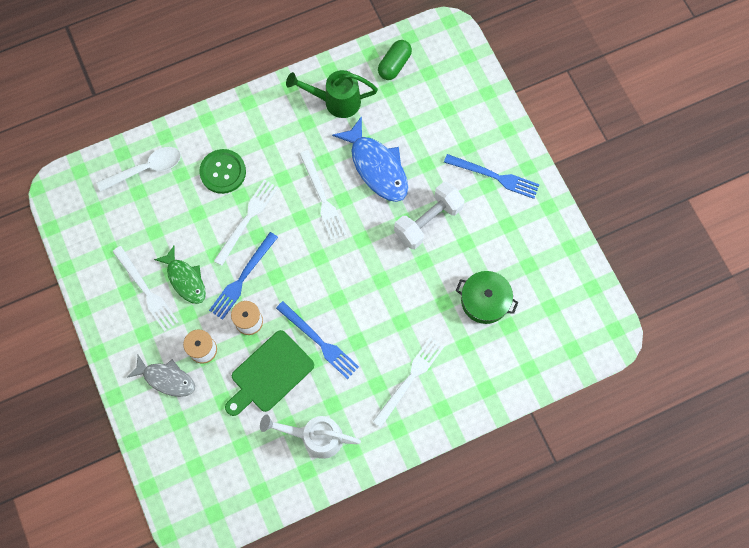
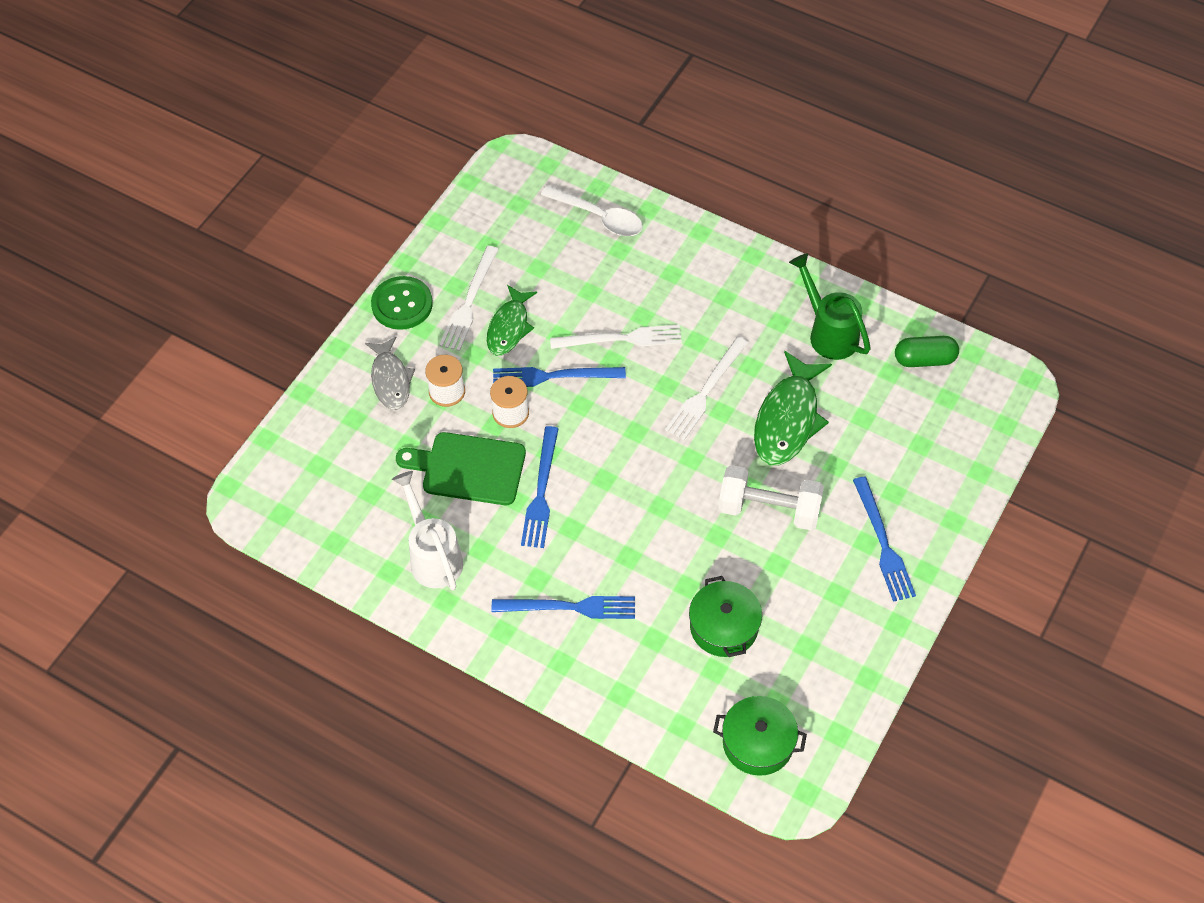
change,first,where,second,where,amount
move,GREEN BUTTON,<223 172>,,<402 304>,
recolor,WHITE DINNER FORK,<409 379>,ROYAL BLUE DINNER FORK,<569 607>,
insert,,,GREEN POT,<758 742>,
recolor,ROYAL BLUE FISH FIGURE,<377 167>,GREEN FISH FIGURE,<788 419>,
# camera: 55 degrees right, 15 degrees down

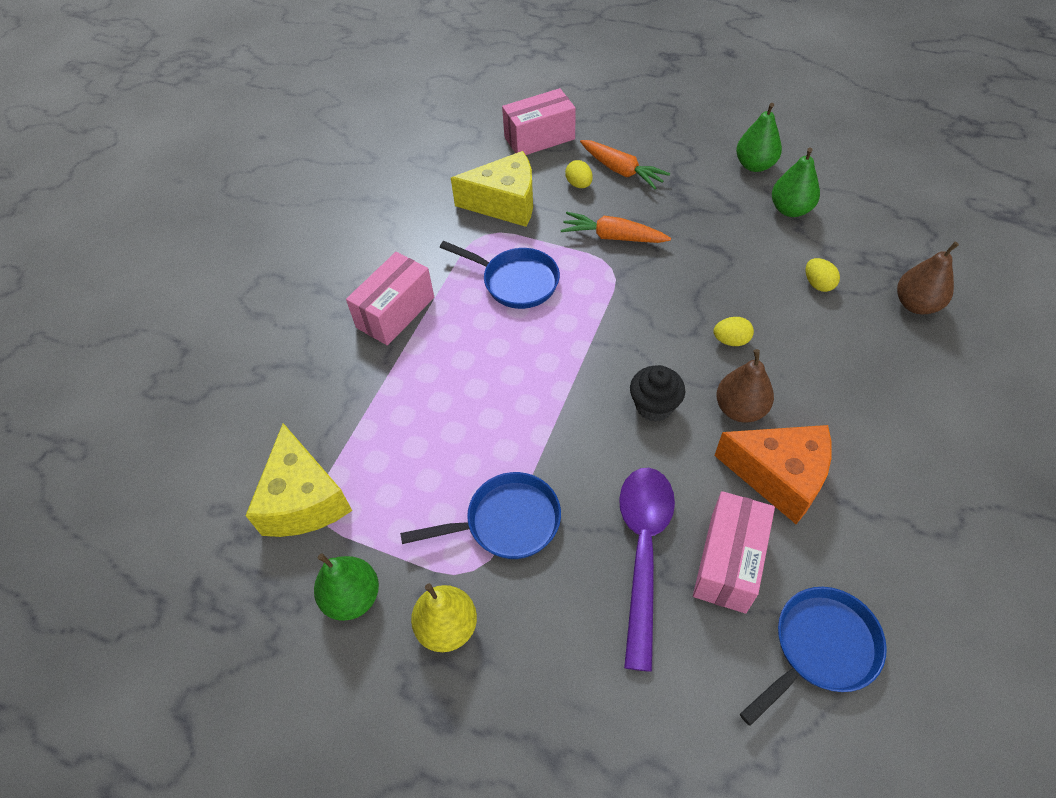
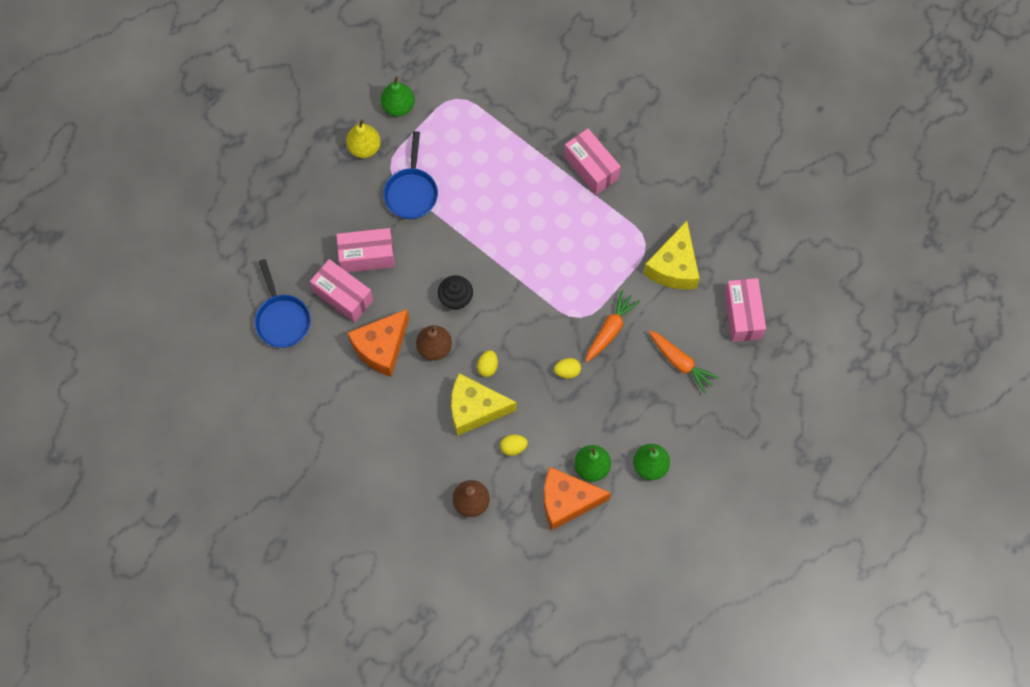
change,first,where,second,where,amount
replace,ROYAL PURPLE TABLESPOON,<643 550>,ROSY PACKAGE,<367 256>,
move,BRIGHT YELLOW PIECE OF CHEESE,<304 500>,,<475 409>,
insert,,,ORANGE-COLOURED PIECE OF CHEESE,<567 501>,
move,BRIGHT YELLOW EGG SHAPE,<579 184>,,<567 371>,
rotate,ORANGE-COLOURED TOY CARROT,<621 170>,,<680 363>,105 degrees counterclockwise
delete,ROYAL BLUE SKILLET,<516 282>,,,
# camera: 105 degrees right, 15 degrees up

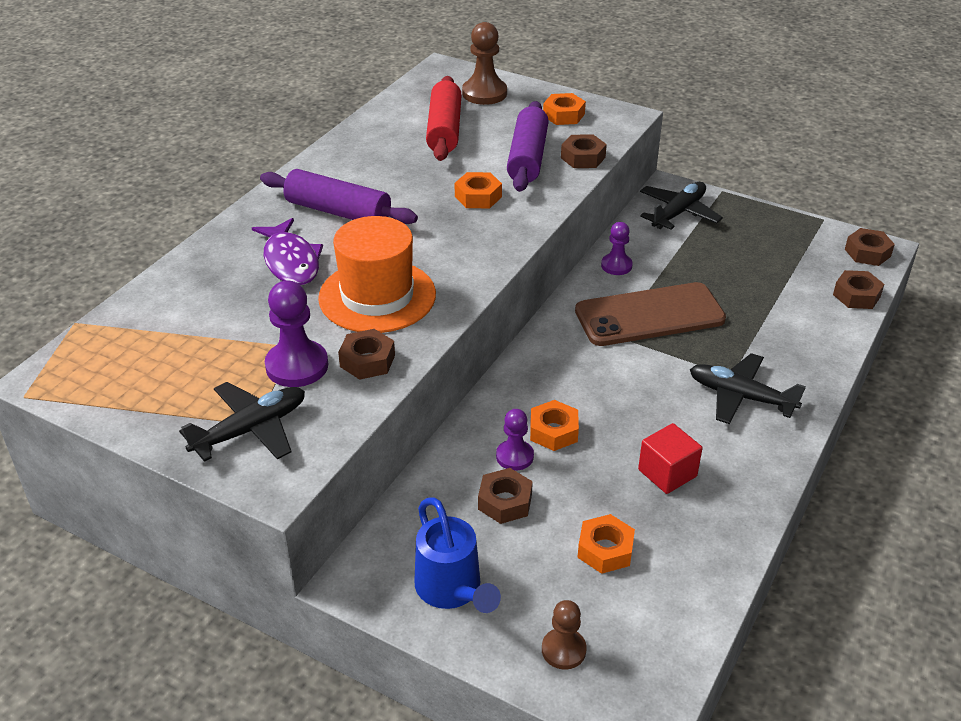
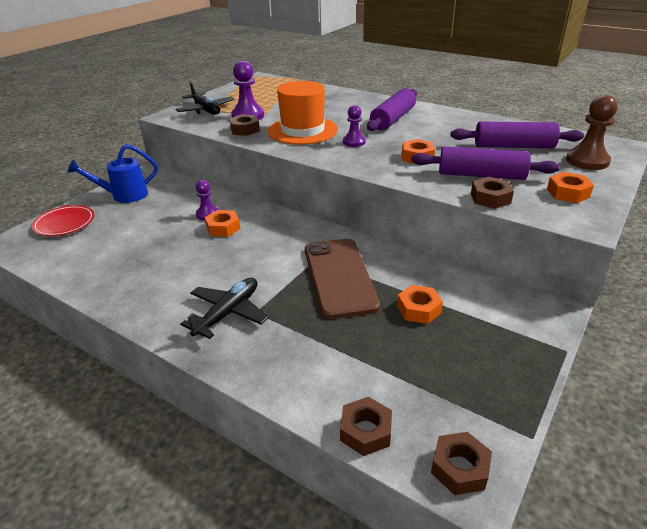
change,first,where,second,where,amount
replace,BROWN CHESS PAWN,<563 650>,RED PLATE,<65 223>,
move,ROYAL PURPLE CHESS PAWN,<616 265>,,<354 142>,
move,ORANGE-COLOURED HEXAGON NUT,<605 550>,,<419 309>,
recolor,RED DOUGH ROLLER,<444 130>,ROYAL PURPLE DOUGH ROLLER,<513 146>,
delete,ROYAL PURPLE FISH FIGURE,<291 261>,,,
delete,BROWN HEXAGON NUT,<505 502>,,,
delete,RED CUBE,<667 473>,,,
delete,JET-BLACK TOY PLANE,<678 213>,,,
# camera: 95 degrees right, 5 degrees down

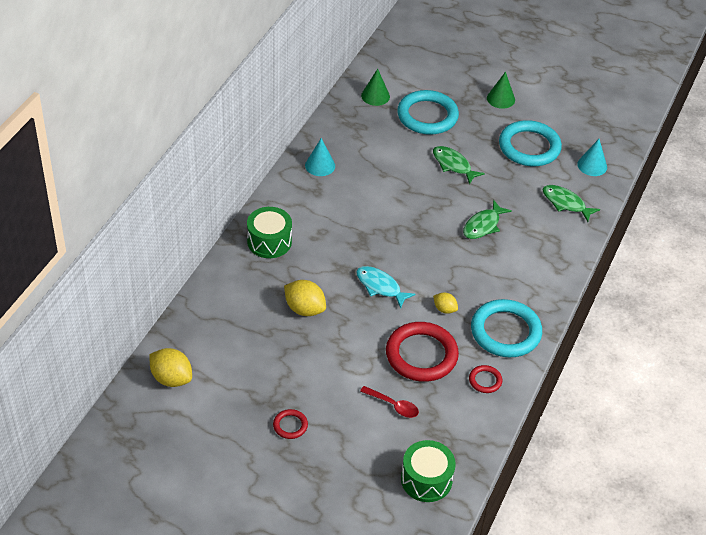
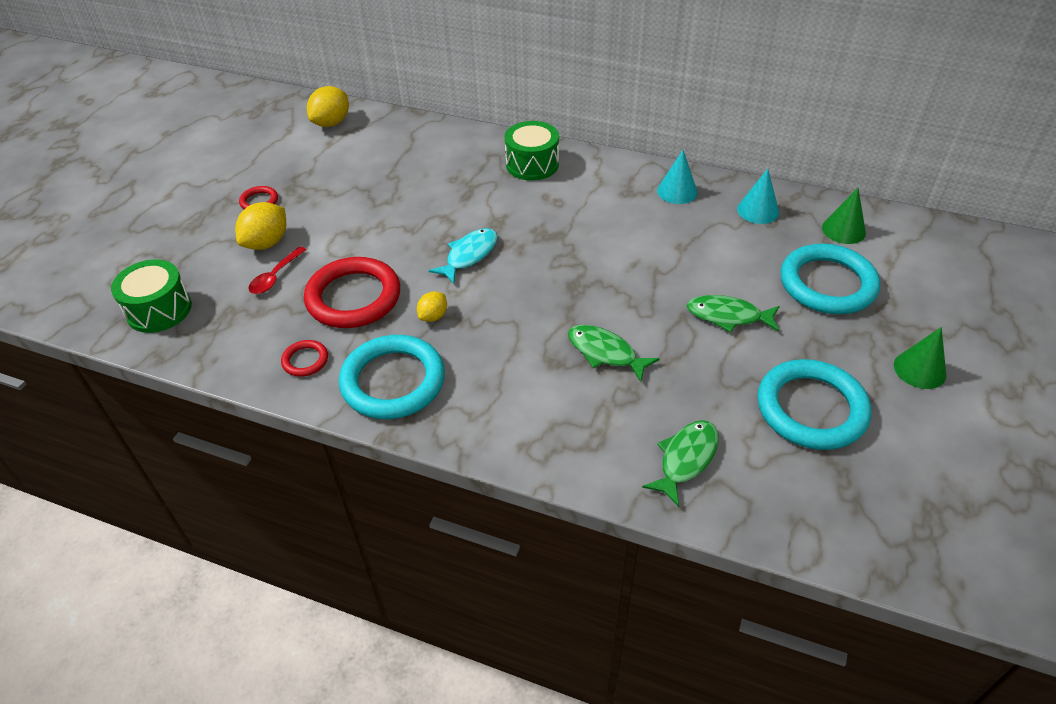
change,first,where,second,where,amount
move,BRIGHT YELLOW LEMON,<304 309>,,<267 243>,
rotate,GREEN FISH FIGURE,<453 165>,,<728 316>,120 degrees counterclockwise
move,TURQUOISE CONE SHAPE,<592 165>,,<758 210>,
# camera: 90 degrees right, 0 degrees up

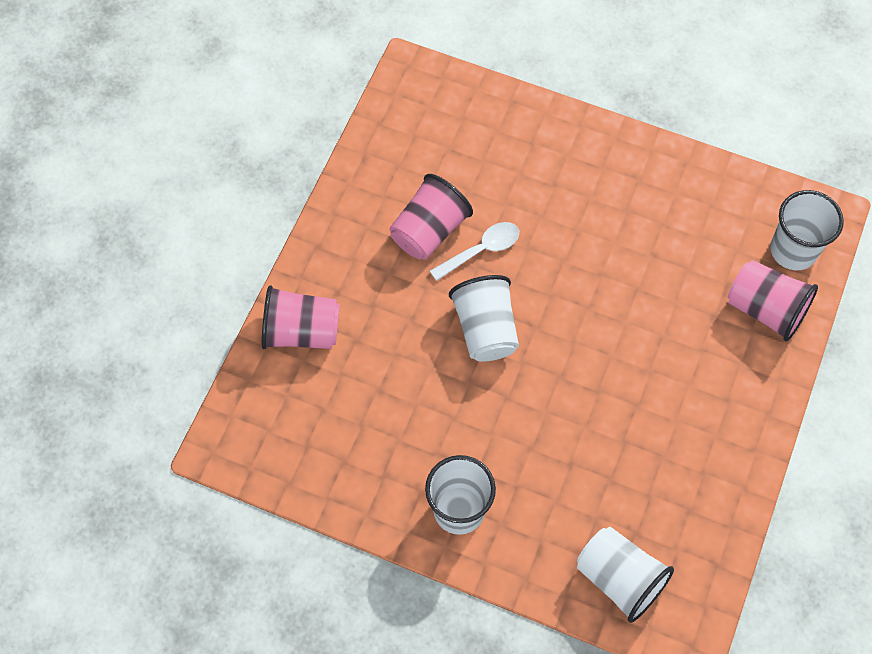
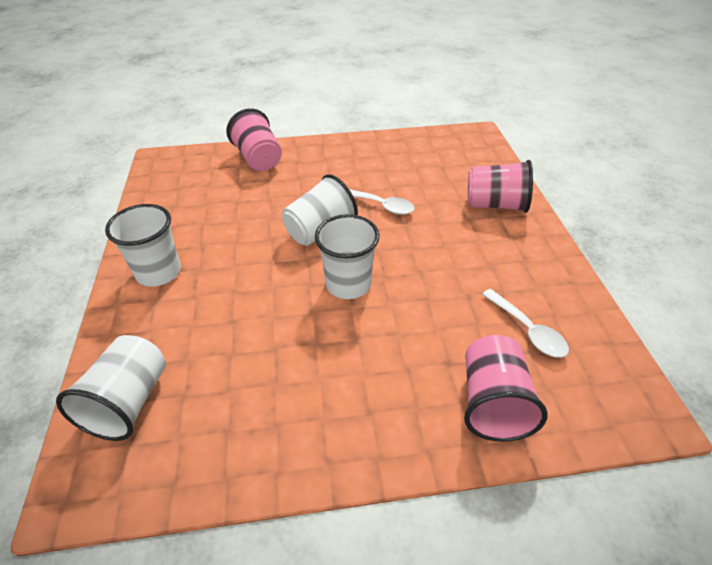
change,first,where,second,where,amount
move,WHITE TUMBLER,<793 250>,,<348 284>,
move,ROSY TUMBLER,<429 231>,,<495 205>,
insert,,,WHITE TABLESPOON,<527 330>,
# camera: 60 degrees right, 20 degrees down

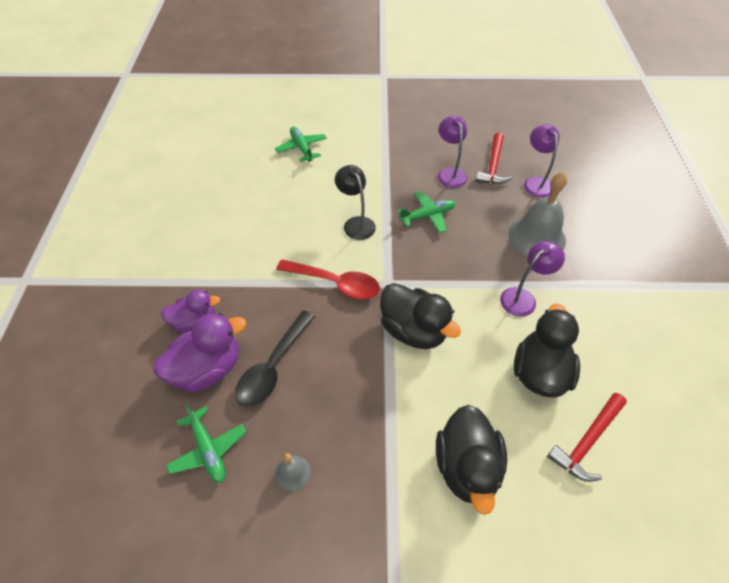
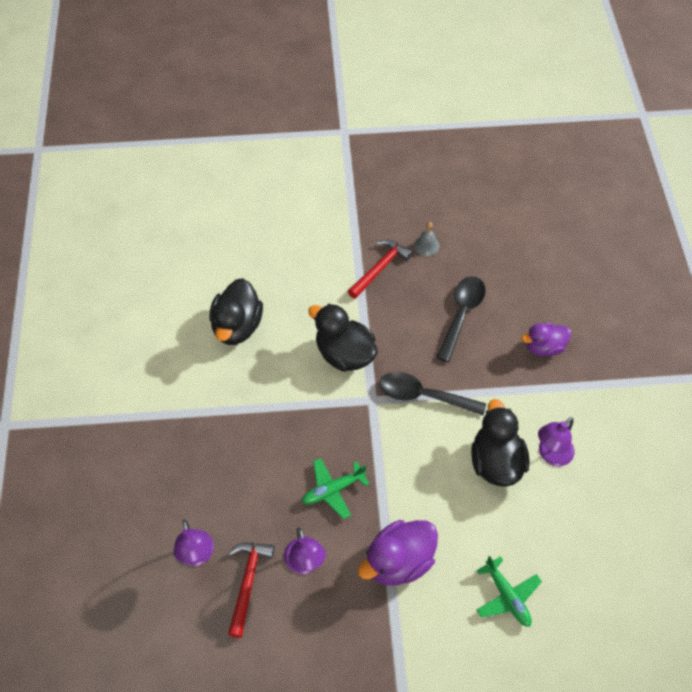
change,first,where,second,where,amount
move,RED CLAW HAMMER,<587 441>,,<380 268>,
move,ROYAL PURPLE TOY DUCK,<207 369>,,<399 561>,
recolor,RED TABLESPOON,<335 283>,JET-BLACK TABLESPOON,<423 396>,
move,JET-BLACK TOY DUCK,<467 467>,,<496 462>,
move,ROYAL PURPLE READING LAMP,<523 298>,,<551 455>,
delete,GREEN TOY PLANE,<208 449>,,,
delete,JET-BLACK READING LAMP,<356 223>,,,
delete,GREY SCHOOL BELL,<537 236>,,,
# camera: 175 degrees right, 5 degrees up

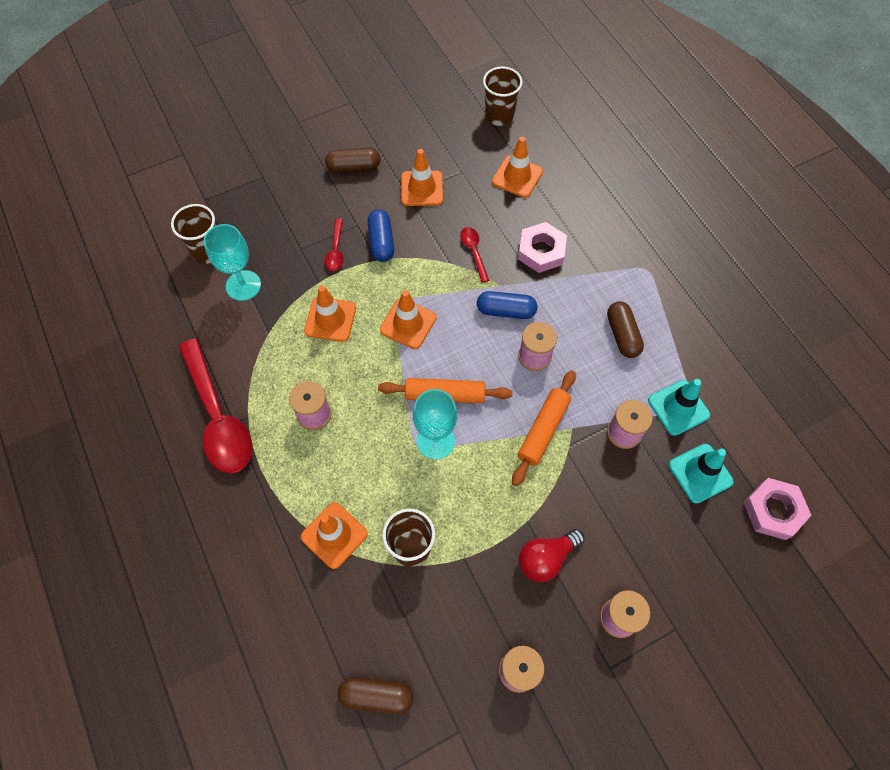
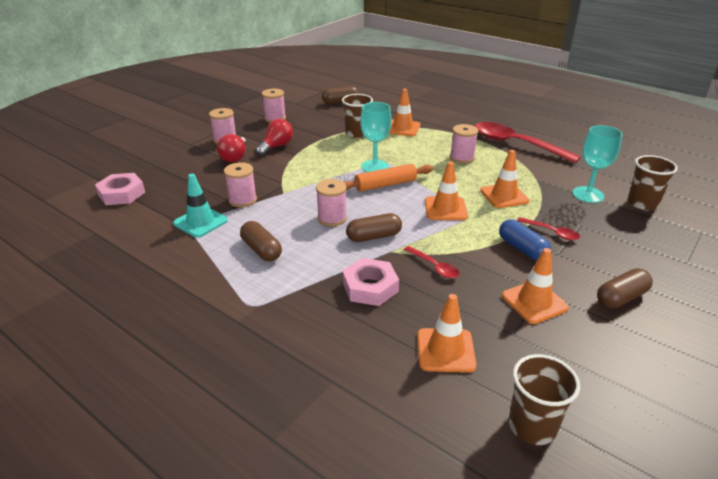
change,first,where,second,where,amount
insert,,,RED LIGHT BULB,<235 157>,
recolor,ROYAL BLUE CAPSULE,<506 311>,BROWN CAPSULE,<374 236>,
rotate,RED TABLESPOON,<336 250>,,<551 232>,150 degrees clockwise
delete,ORANGE-COLOURED DOUGH ROLLER,<543 430>,,,
delete,TURQUOISE TRAFFIC CONE,<700 473>,,,
# camera: 155 degrees right, 30 degrees down

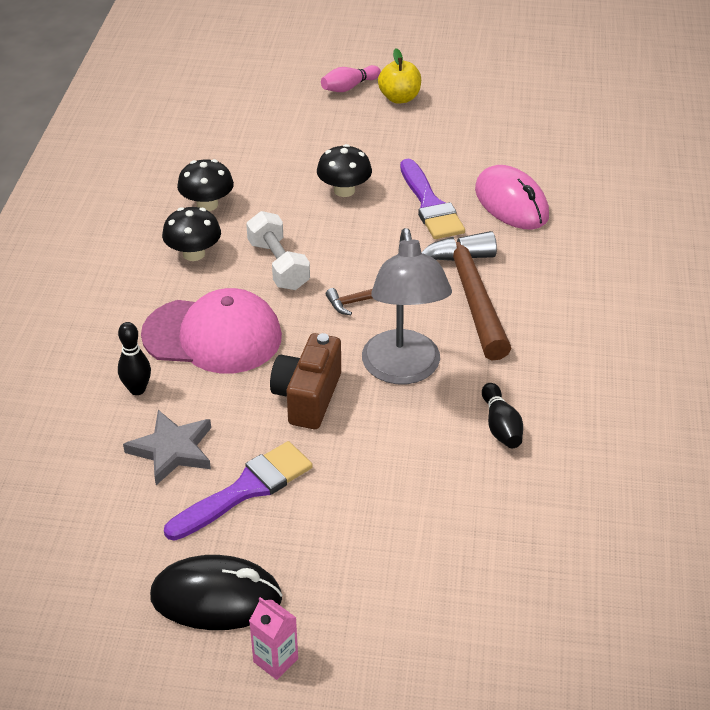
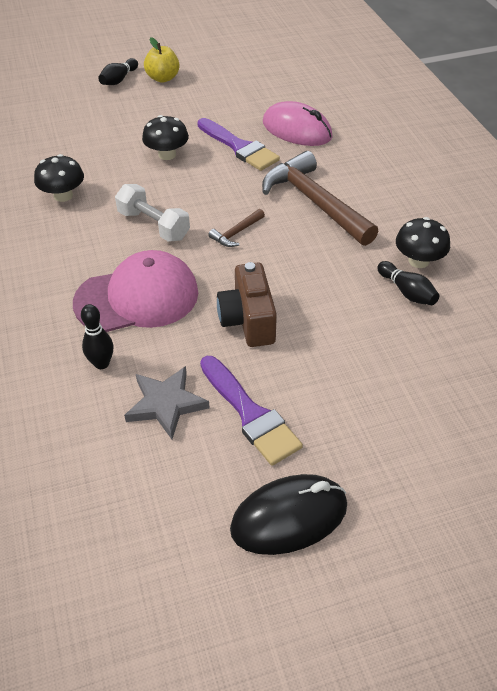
change,first,where,second,where,amount
recolor,ROSY BOWLING PIN,<349 87>,JET-BLACK BOWLING PIN,<119 80>,
rotate,ROYAL PURPLE PAINT BRUSH,<246 489>,,<250 414>,120 degrees clockwise
move,JET-BLACK FUNGUS,<194 253>,,<418 261>,
delete,ROSY CARTON,<275 660>,,,
delete,GREY READING LAMP,<403 370>,,,
# camera: 25 degrees left, 5 degrees up

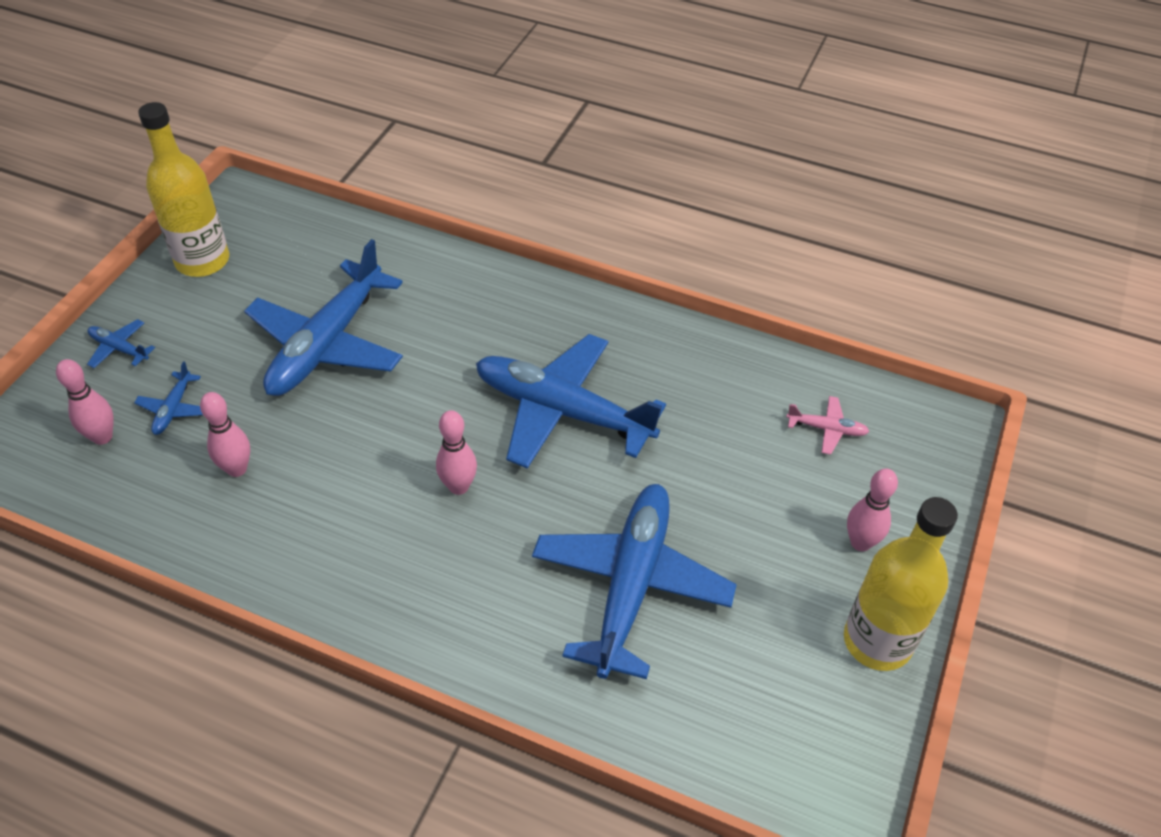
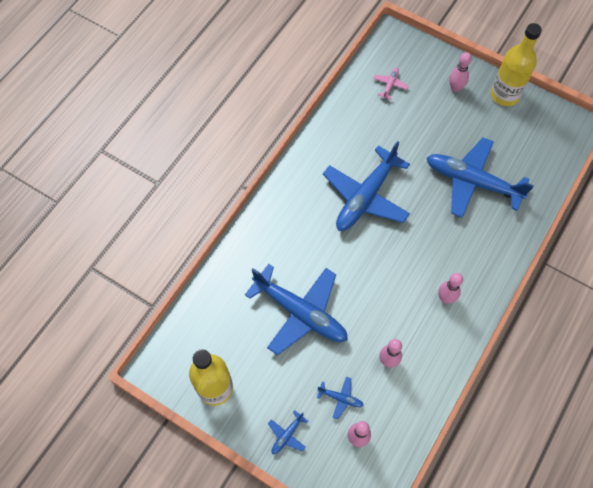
change,first,where,second,where,amount
move,ROSY BOWLING PIN,<458 486>,,<445 298>,
# camera: 80 degrees left, 15 degrees up

